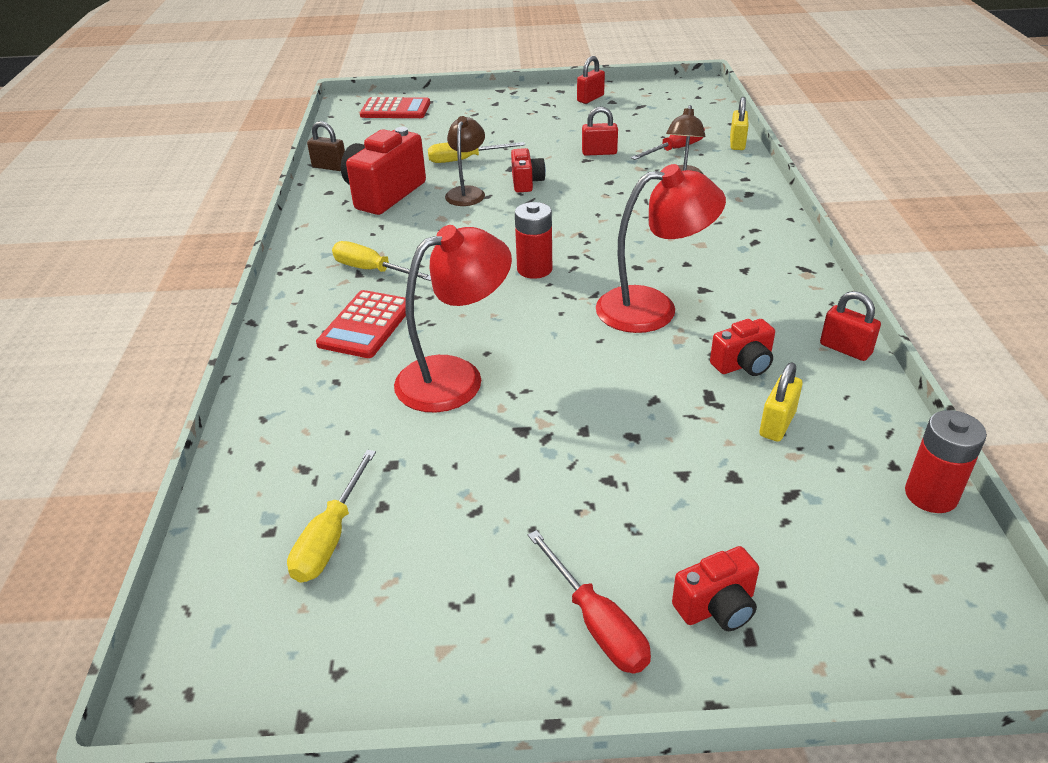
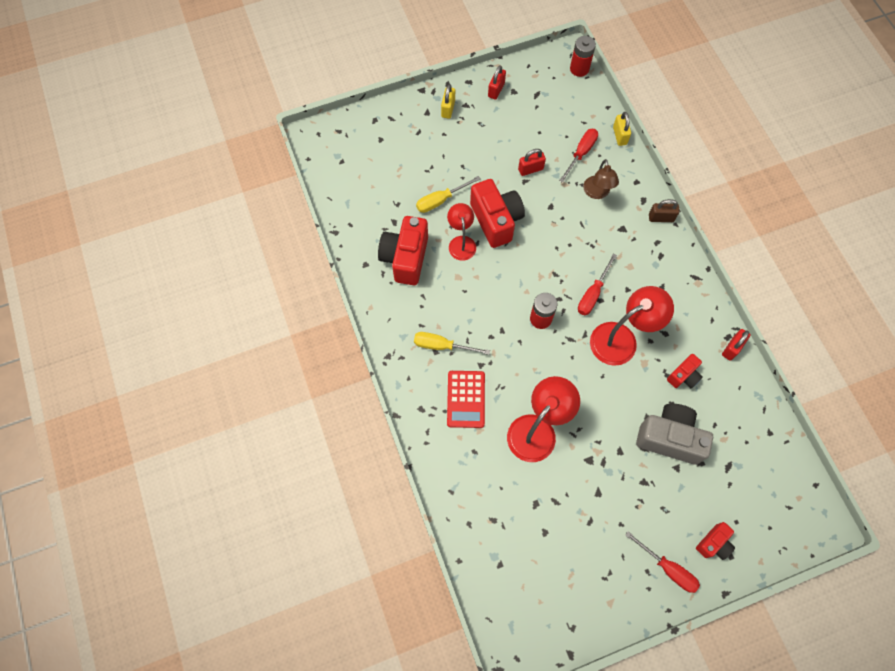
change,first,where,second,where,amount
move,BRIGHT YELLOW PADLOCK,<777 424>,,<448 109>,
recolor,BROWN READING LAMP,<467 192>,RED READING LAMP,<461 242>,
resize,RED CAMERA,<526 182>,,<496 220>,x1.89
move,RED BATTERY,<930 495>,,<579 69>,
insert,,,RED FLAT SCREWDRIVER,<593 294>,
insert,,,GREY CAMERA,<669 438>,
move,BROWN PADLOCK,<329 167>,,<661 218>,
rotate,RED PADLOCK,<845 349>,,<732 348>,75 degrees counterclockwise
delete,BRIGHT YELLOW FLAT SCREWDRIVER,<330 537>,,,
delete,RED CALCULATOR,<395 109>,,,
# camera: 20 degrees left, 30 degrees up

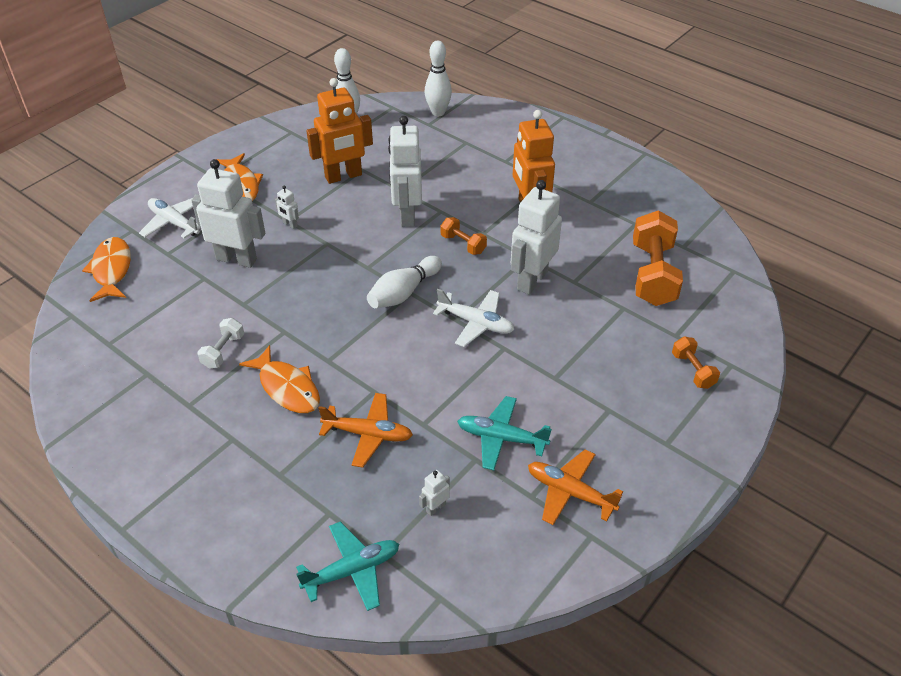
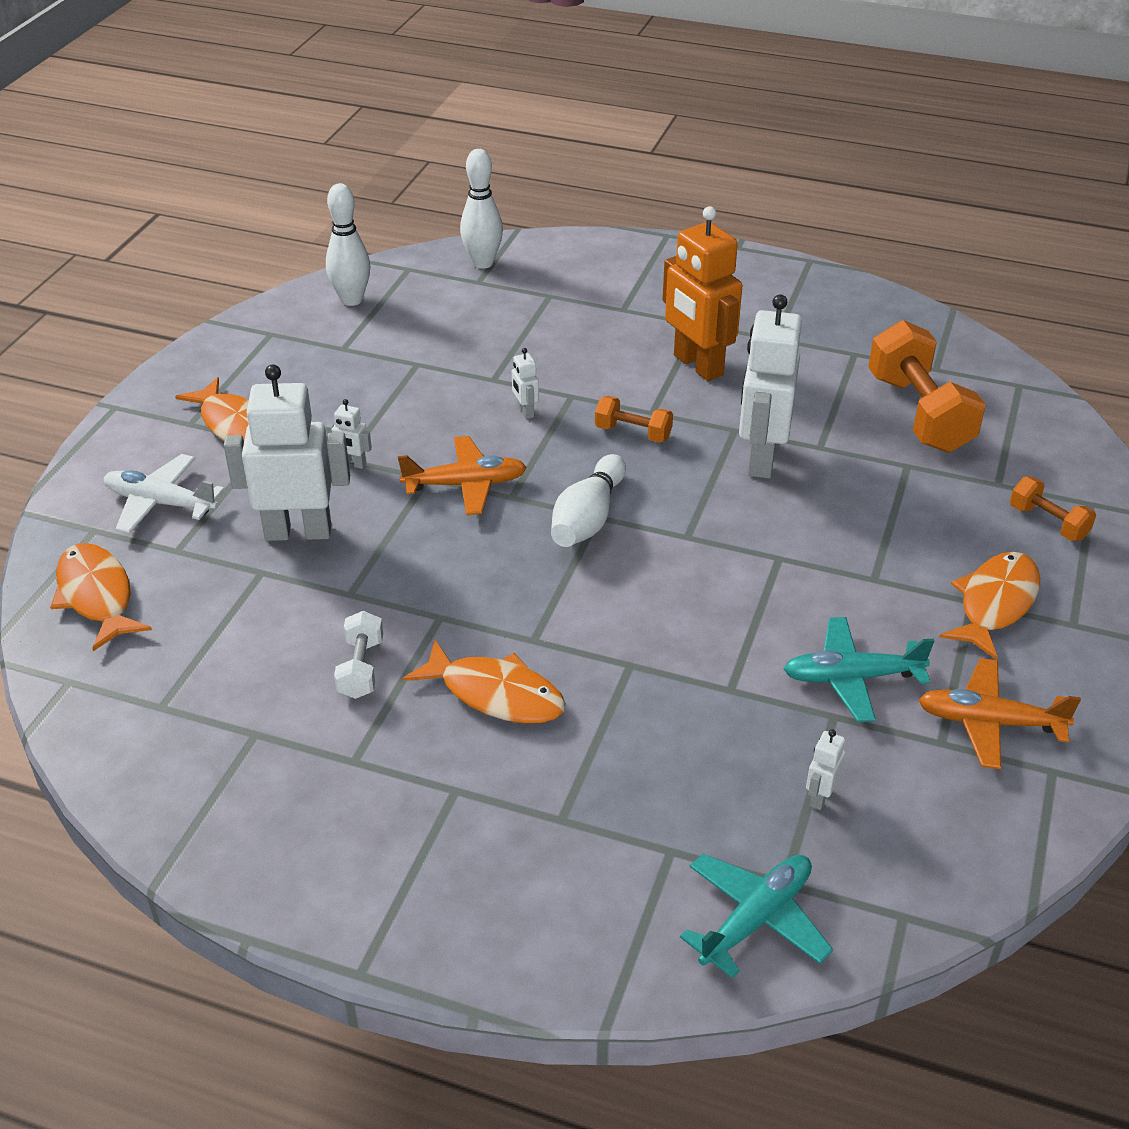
change,first,where,second,where,amount
move,ORANGE-COLOURED TOY PLANE,<368 434>,,<466 485>,
resize,WHITE TOY ROBOT,<407 215>,,<525 411>,x0.41
insert,,,ORANGE-COLOURED FISH FIGURE,<995 604>,
delete,ORANGE-COLOURED TOY ROBOT,<343 176>,,,
delete,WHITE TOY PLANE,<476 323>,,,
# camera: 20 degrees left, 5 degrees down

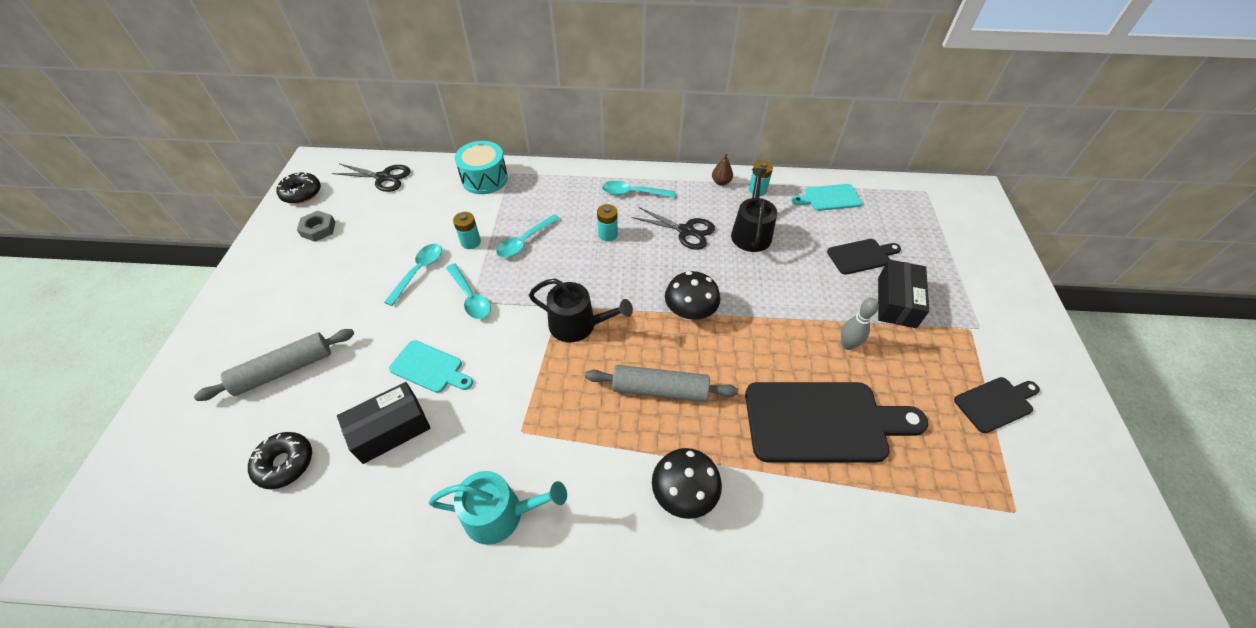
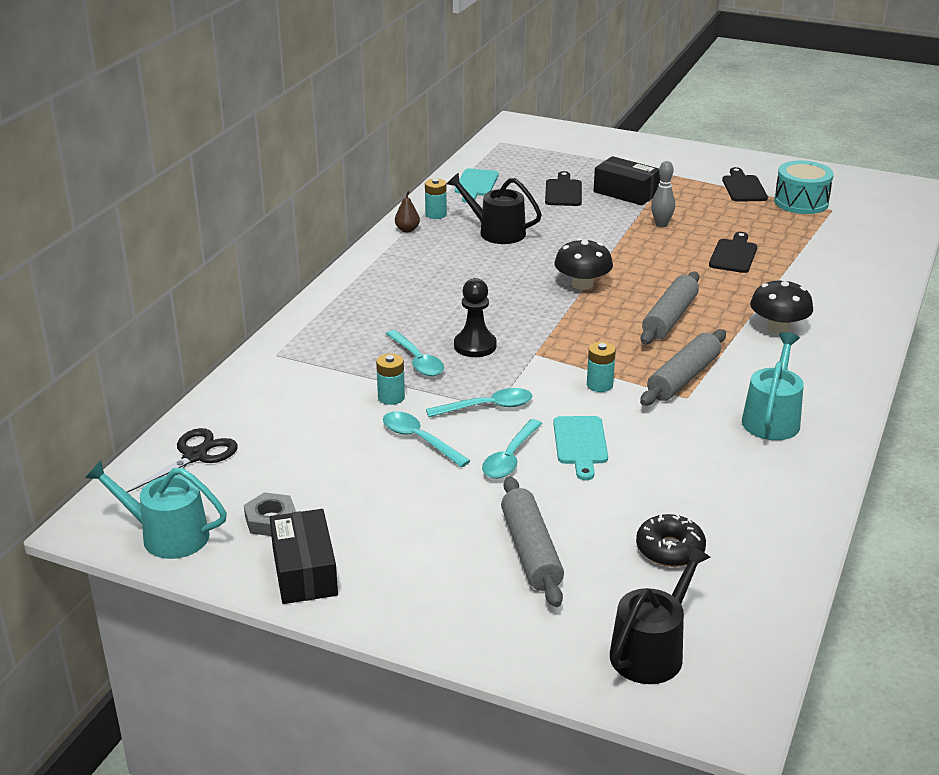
change,first,where,second,where,amount
replace,JET-BLACK DONUT,<302 193>,TURQUOISE WATERING CAN,<167 535>,
move,JET-BLACK PACKAGE,<390 429>,,<304 571>,
insert,,,JET-BLACK CHESS PAWN,<475 346>,
move,TURQUOISE TABLESPOON,<633 193>,,<510 457>,
rotate,TURQUOISE CHOPPING BOARD,<429 368>,,<580 444>,135 degrees clockwise
move,TURQUOISE BATTERY,<608 234>,,<599 385>,
move,JET-BLACK WATERING CAN,<578 325>,,<651 651>,
insert,,,GREY DOUGH ROLLER,<683 378>,
resize,JET-BLACK CHOPPING BOARD,<823 422>,,<734 255>,x0.52
move,TURQUOISE DRUM,<484 179>,,<801 202>,
delete,JET-BLACK SCISSORS,<685 231>,,,
# camera: 70 degrees left, 20 degrees down

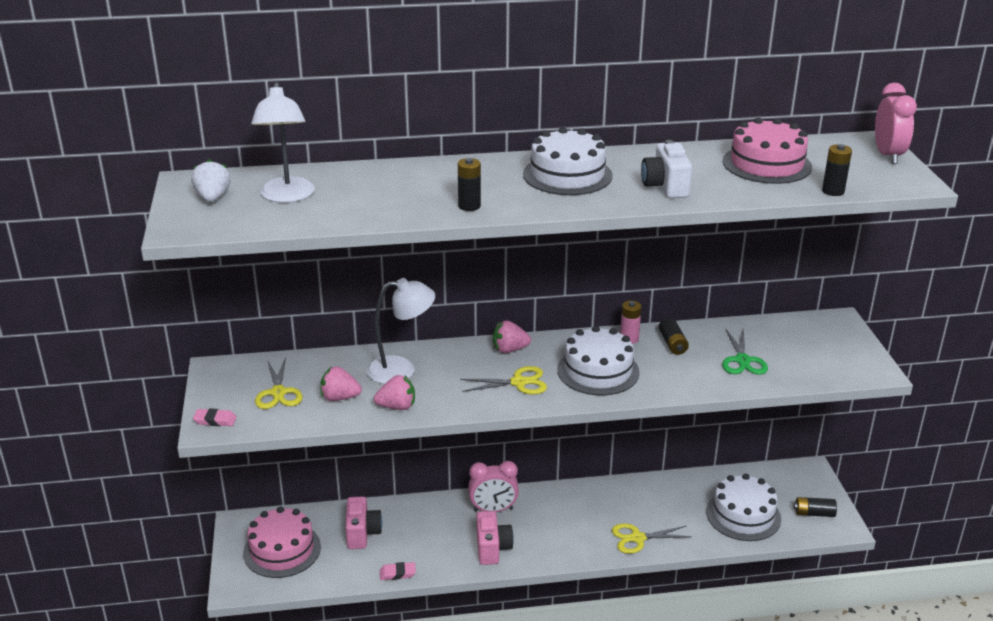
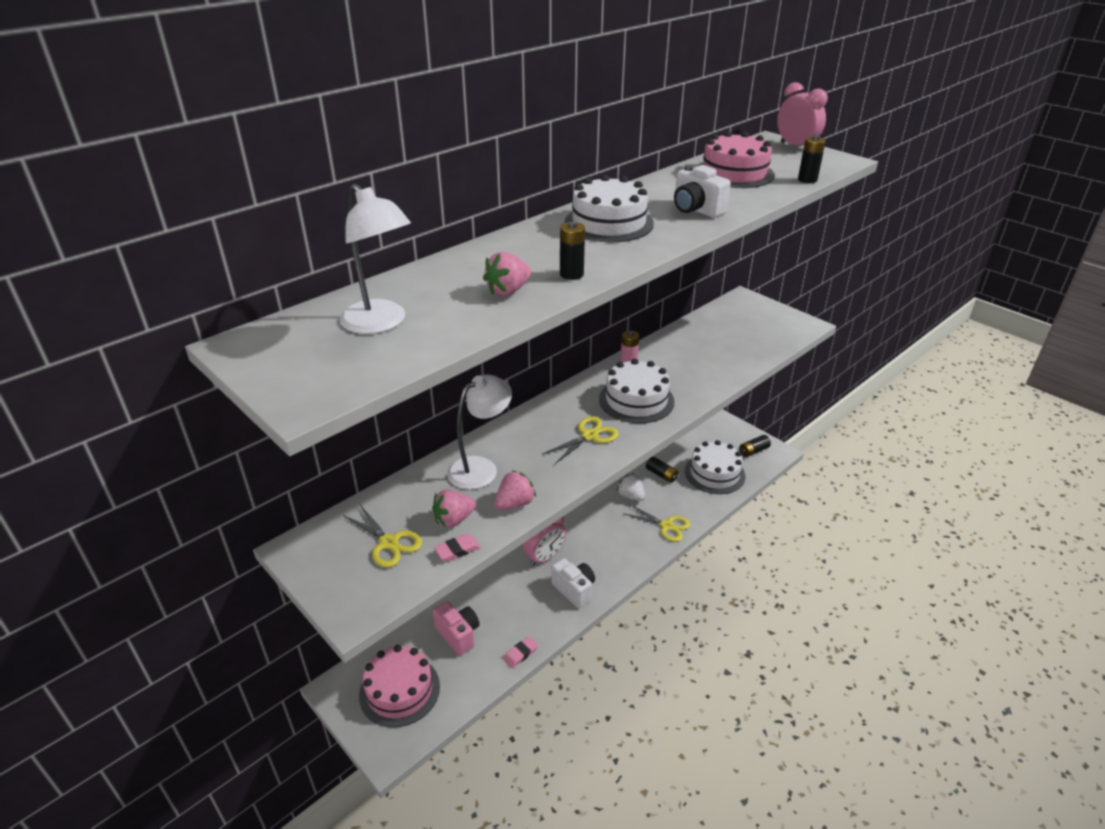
change,first,where,second,where,amount
move,ROSY ERASER,<215 420>,,<457 550>,
move,ROSY BERRY,<509 350>,,<508 291>,
recolor,ROSY CAMERA,<492 548>,WHITE CAMERA,<574 590>,
move,WHITE BERRY,<213 198>,,<631 496>,
rotate,BRIGHT YELLOW SCISSORS,<637 538>,,<666 526>,105 degrees counterclockwise
move,JET-BLACK BATTERY,<672 344>,,<661 475>,
delete,GREEN SCISSORS,<742 360>,,,
# camera: 35 degrees left, 5 degrees up

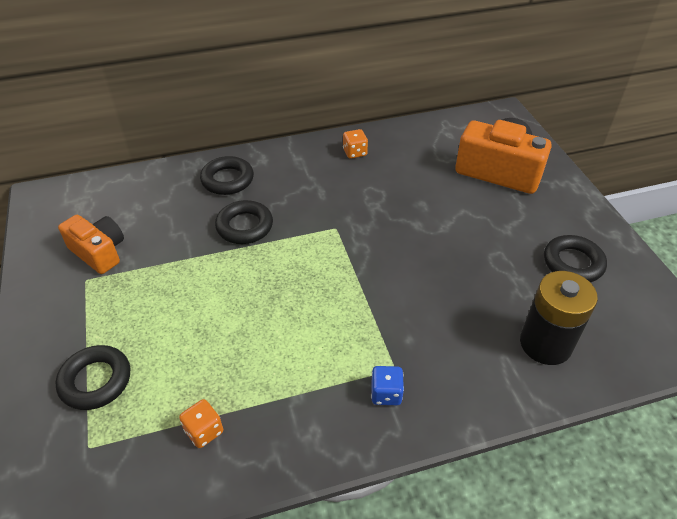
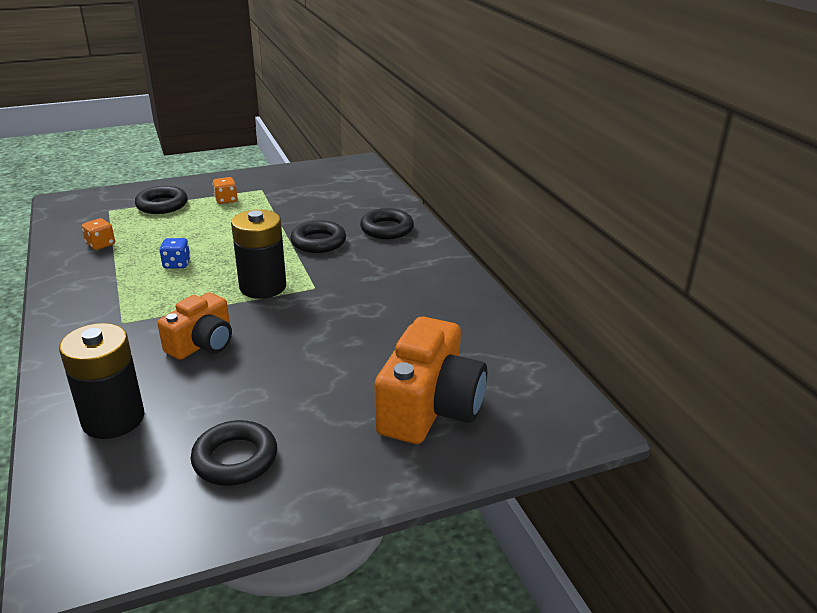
change,first,where,second,where,amount
move,ORANGE-COLOURED CAMERA,<99 252>,,<202 343>,
move,ROYAL BLUE DIE,<386 393>,,<177 264>,
move,ORANGE-COLOURED DIE,<355 152>,,<226 200>,
insert,,,JET-BLACK BATTERY,<263 287>,
# camera: 85 degrees right, 15 degrees down

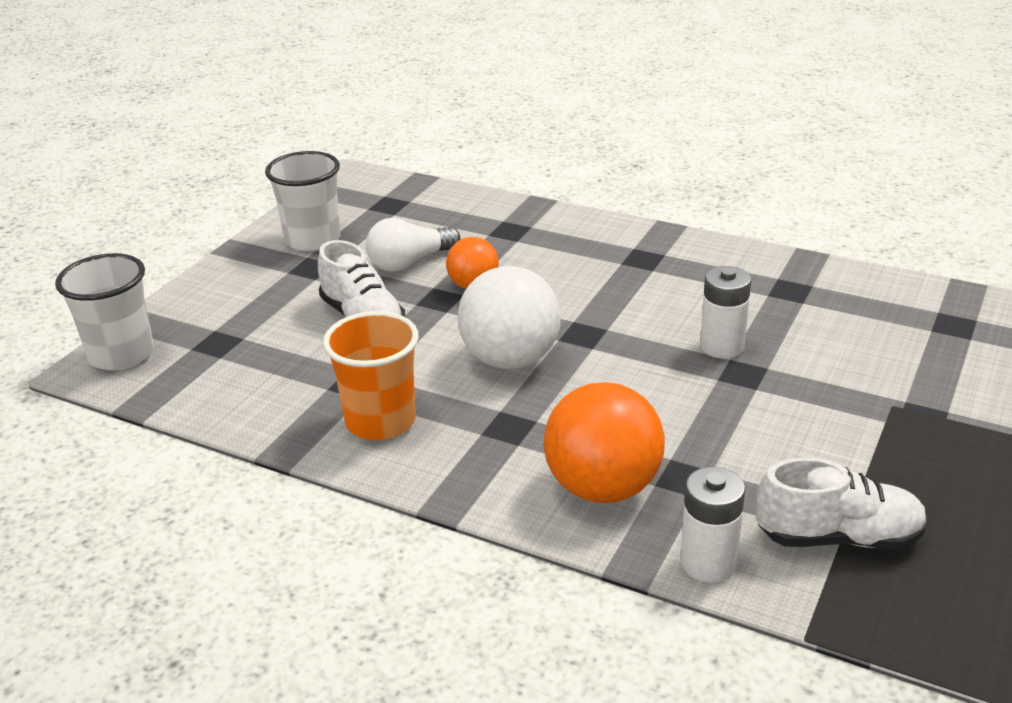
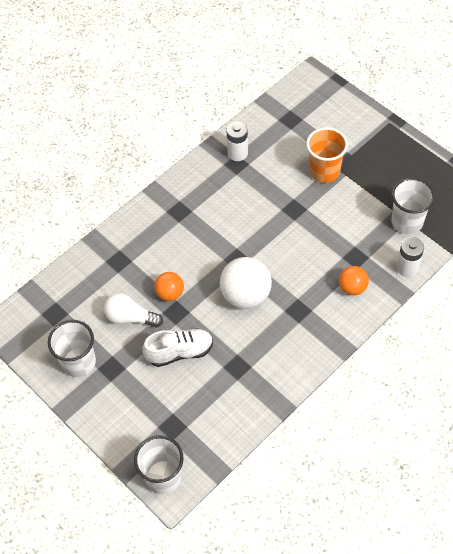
change,first,where,second,where,amount
rotate,WHITE LIGHT BULB,<410 262>,,<130 317>,120 degrees clockwise
move,WHITE BATTERY,<722 346>,,<237 153>,
move,ORANGE-COLOURED TUMBLER,<380 421>,,<324 171>,
resize,ORANGE-COLOURED PLAY BALL,<603 488>,,<352 288>,x0.57
replace,WHITE SHOE,<838 537>,WHITE TUMBLER,<407 221>,
# camera: 70 degrees left, 25 degrees up

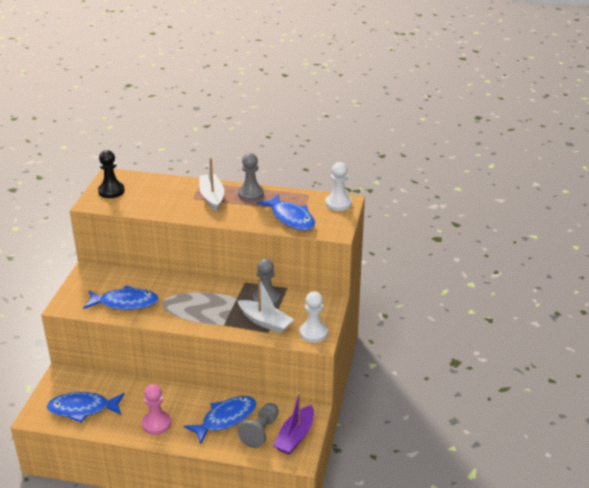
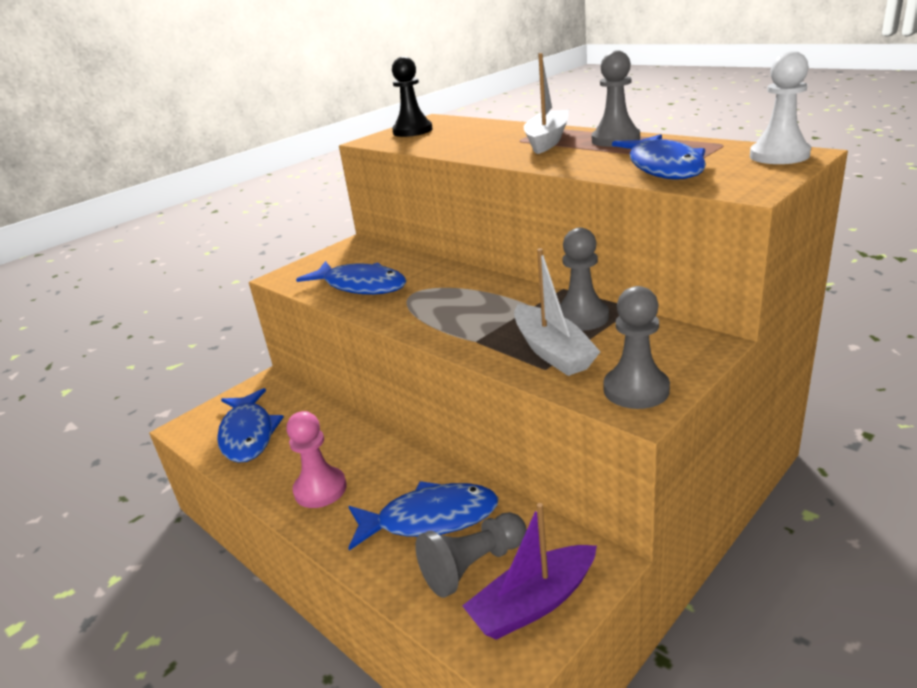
change,first,where,second,where,amount
rotate,ROYAL BLUE FISH FIGURE,<82 409>,,<248 434>,135 degrees counterclockwise
recolor,WHITE CHESS PAWN,<313 333>,GREY CHESS PAWN,<636 390>,
# camera: 35 degrees right, 5 degrees down

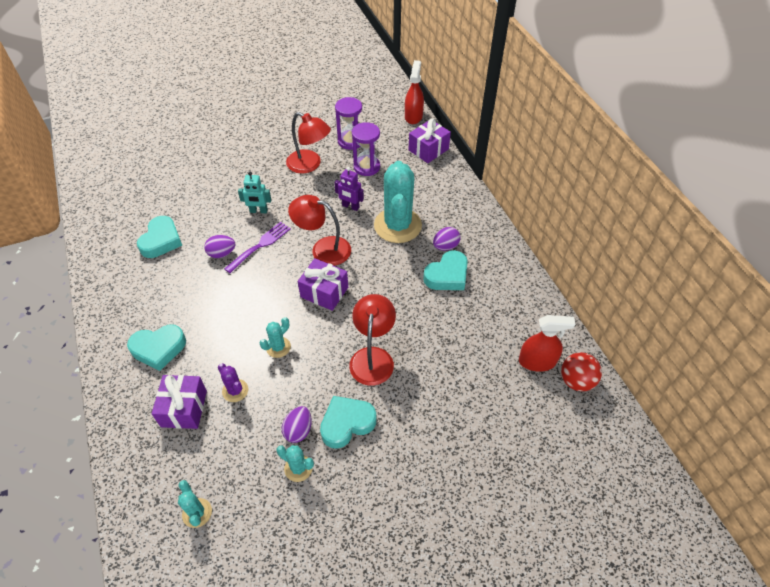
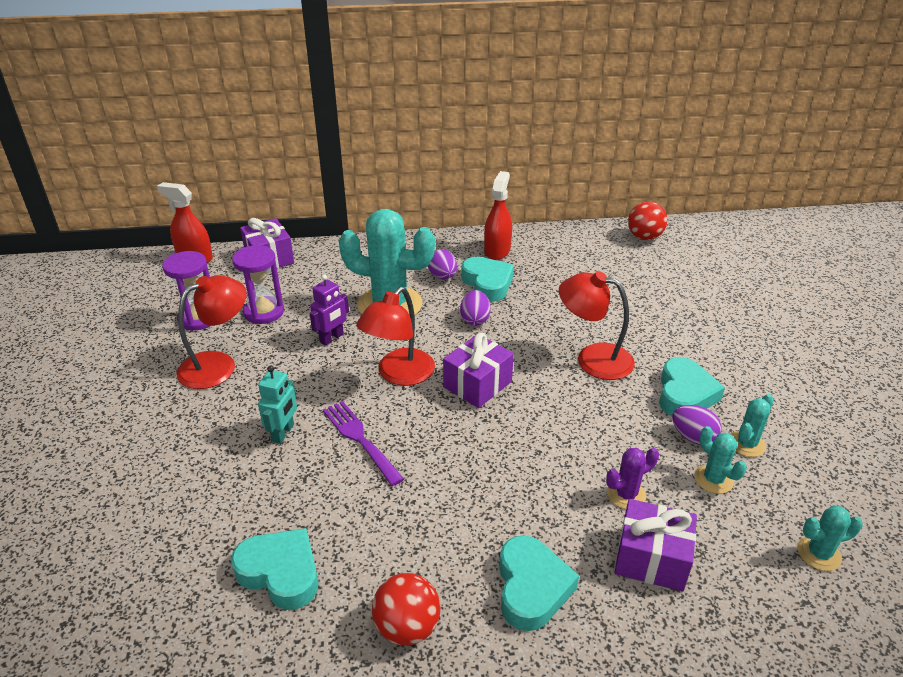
change,first,where,second,where,amount
insert,,,RED PLAY BALL,<407 627>,
move,ROYAL PURPLE EGG SHAPE,<222 253>,,<475 319>,
move,RED SPRAYER,<537 361>,,<497 250>,
rotate,TURQUOISE HEART SHAPE,<347 423>,,<685 394>,150 degrees counterclockwise
move,TURQUOISE CACTUS,<278 347>,,<713 479>,
# camera: 75 degrees left, 15 degrees down

